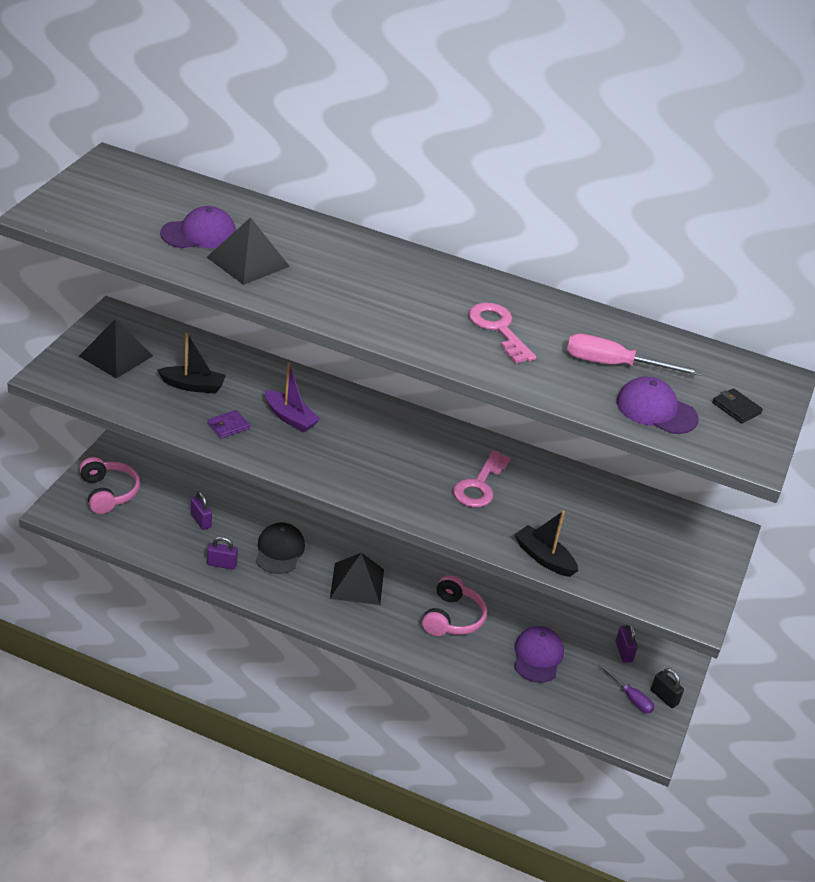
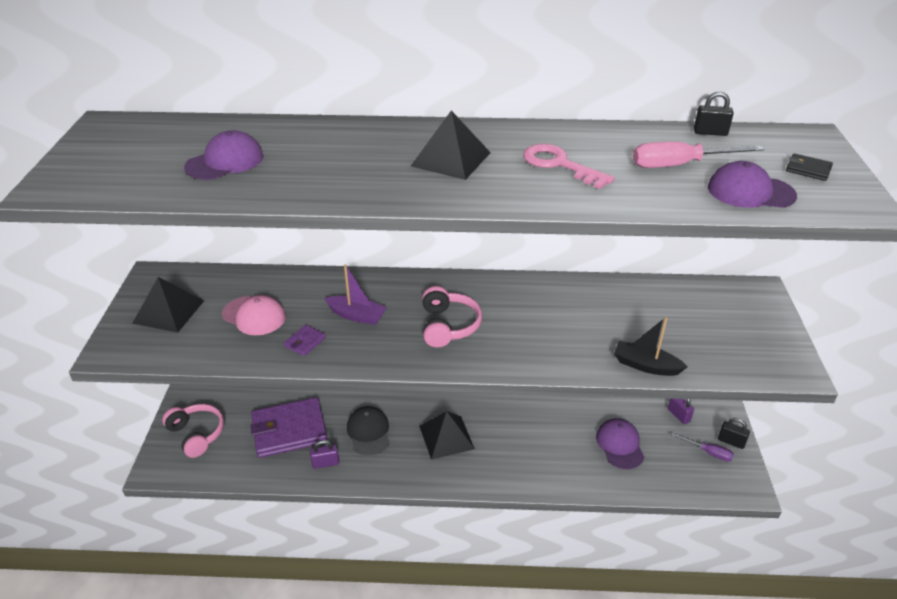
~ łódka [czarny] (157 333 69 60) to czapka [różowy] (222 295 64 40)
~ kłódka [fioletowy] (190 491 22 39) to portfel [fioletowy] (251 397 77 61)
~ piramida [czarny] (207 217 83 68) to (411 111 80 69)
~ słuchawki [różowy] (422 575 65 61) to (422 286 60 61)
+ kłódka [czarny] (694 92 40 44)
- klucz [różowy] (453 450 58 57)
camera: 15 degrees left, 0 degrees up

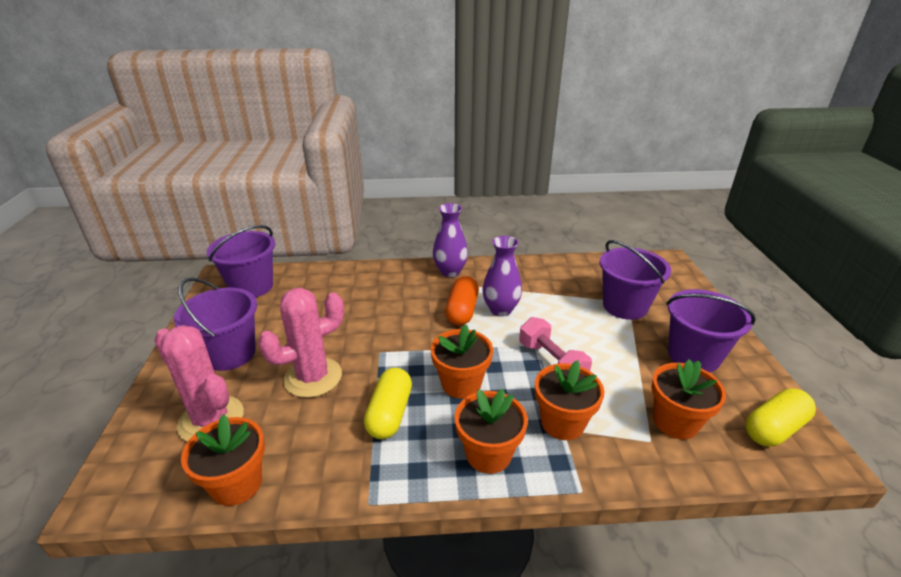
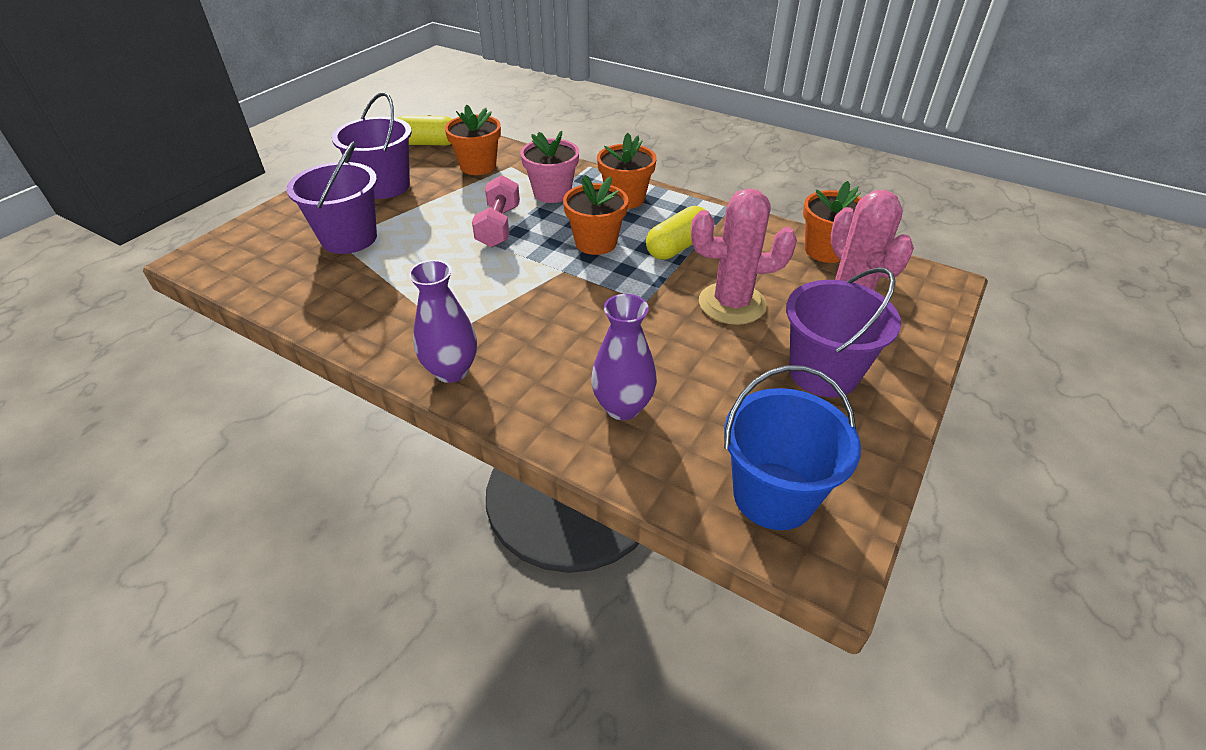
~ doniczka [pomarańczowy] (535 360 69 80) to doniczka [różowy] (520 131 59 72)
~ wazon [fioletowy] (483 236 39 81) to (591 294 66 126)
~ wiadro [fioletowy] (207 225 68 73) to wiadro [niebieski] (724 365 137 165)
- kapsułka [pomarańczowy] (445 276 34 49)
camera: 145 degrees left, 10 degrees up

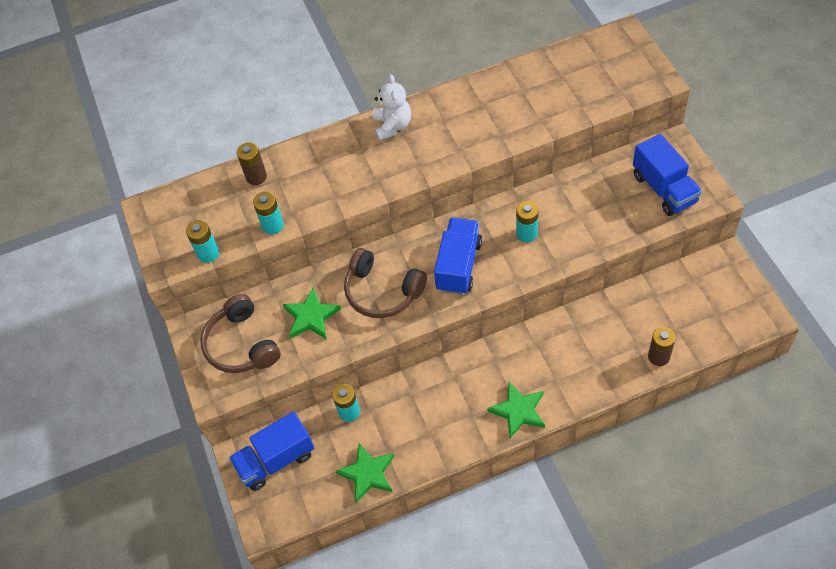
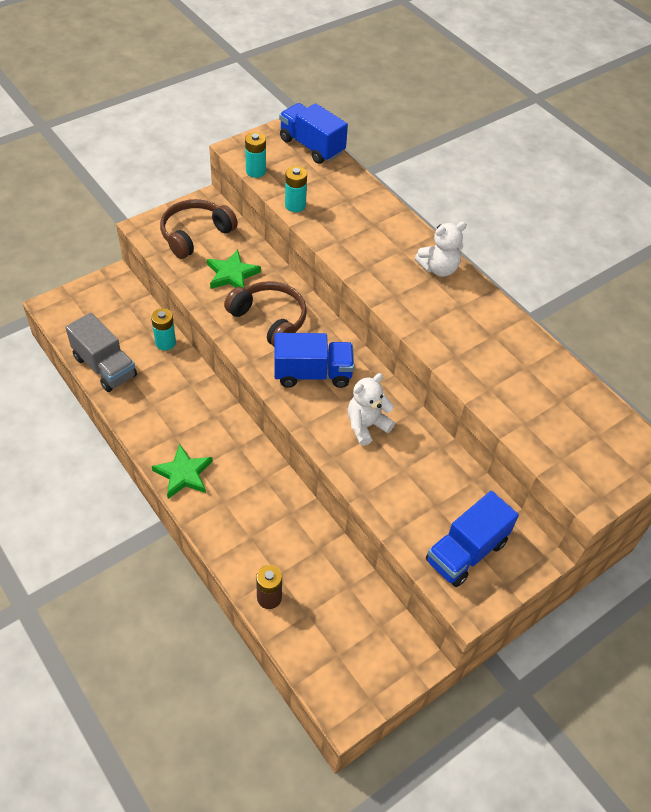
~ gwiazda [zielony] (336 443 58 60) to ciężarówka [szary] (65 313 72 79)
~ słuchawki [brązowy] (344 248 83 70) = (224 281 83 66) 120 degrees clockwise
~ ciężarówka [niebieski] (229 411 85 80) to (279 103 69 61)
~ bateria [turkusowy] (516 201 22 41) to miś [biały] (348 373 47 73)
- bateria [brązowy] (237 142 30 43)
camera: 65 degrees right, 5 degrees down

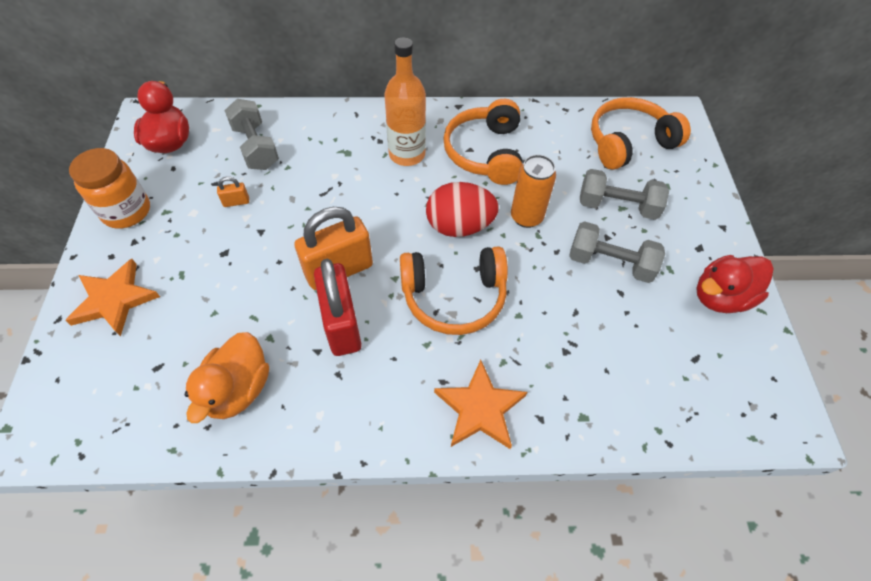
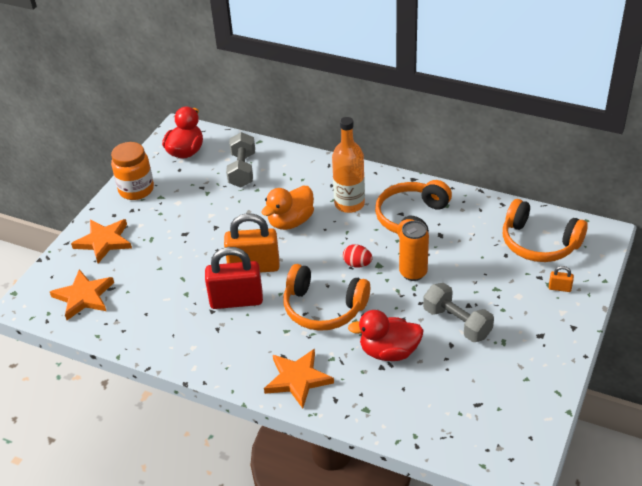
+ gwiazda [pomarańczowy] (50 269 64 51)
~ kłódka [czerwony] (314 259 48 97) = (205 247 58 62) 75 degrees clockwise
~ kaczka [pomarańczowy] (185 332 84 91) to (261 186 53 44)
~ jajko [czerwony] (426 182 73 55) = (343 244 29 23) x0.54
~ kaczka [czerwony] (696 255 78 58) to (348 310 76 51)
~ słuchawki [pomarańczowy] (591 97 100 73) = (503 199 85 63) 150 degrees counterclockwise
~ kłódka [pomarańczowy] (217 177 32 30) to (549 266 25 26)
- hantel [szary] (580 169 89 51)
camera: 30 degrees right, 15 degrees down

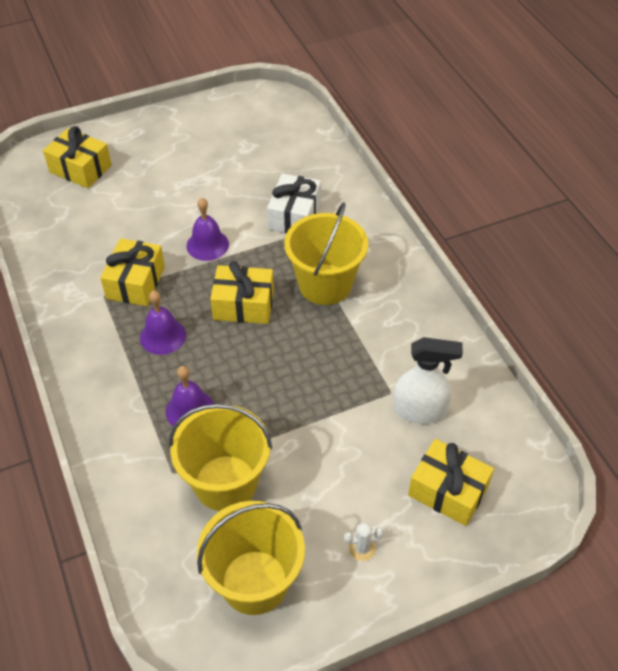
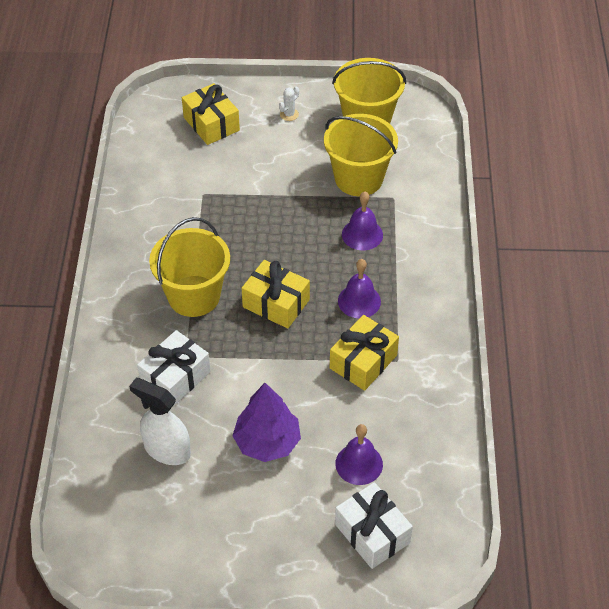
~ spryskiwacz [biały] (393 337 70 87) to (129 378 62 87)
+ drzewko [fioletowy] (233 383 68 79)
~ kaktus [biały] (344 522 39 39) = (279 87 20 34) 60 degrees counterclockwise
~ dzwonek [fioletowy] (186 198 43 63) to (335 424 48 61)
~ prezent [żółty] (43 126 69 62) to prezent [biały] (335 482 78 87)
camera: 155 degrees left, 0 degrees up

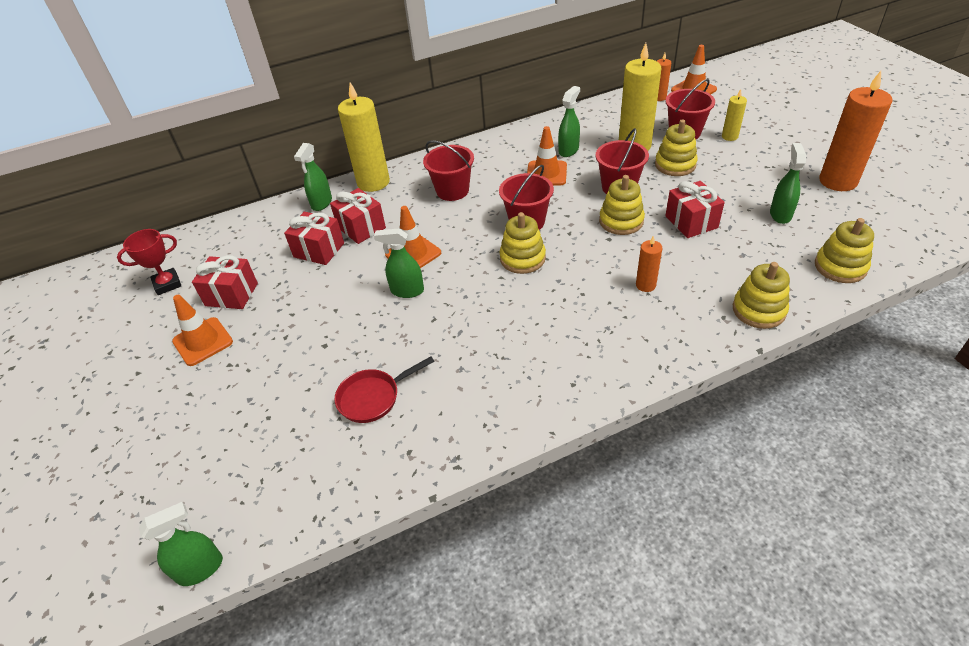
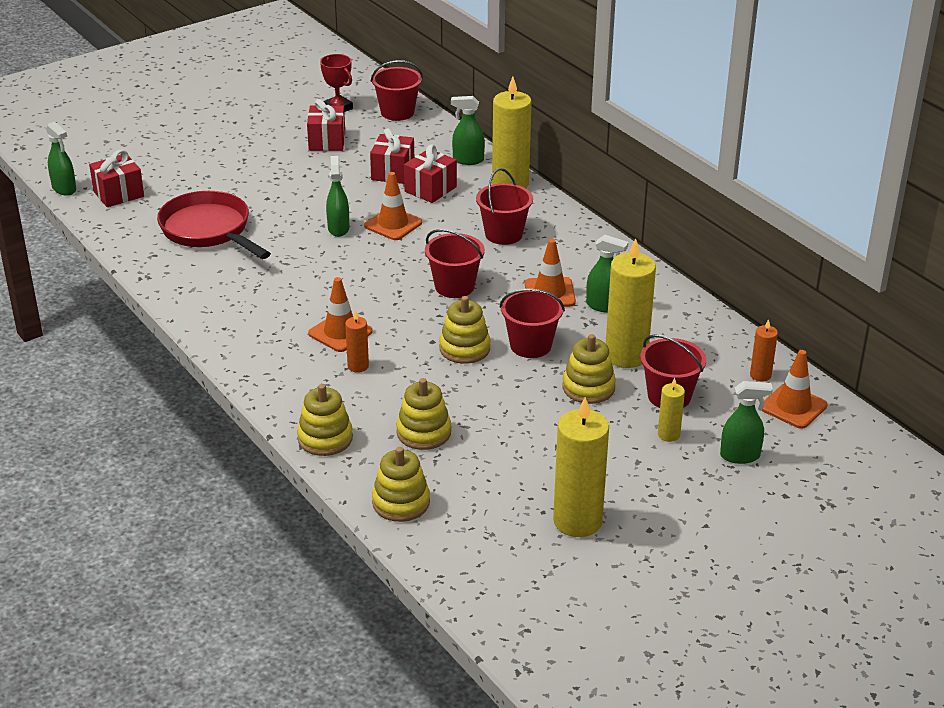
~ prezent [czerwony] (665 181 60 57) to (89 149 55 58)
~ patelnia [czerwony] (335 356 99 67) = (157 191 114 68) x1.72
~ pachołek [pomarańczowy] (172 295 61 71) to (308 277 65 75)
+ wiadro [czerwony] (371 60 52 61)
~ zabawka nakładanka [żółty] (499 212 47 62) to (396 378 55 72)
~ świeca [pomarańczowy] (819 71 74 120) to świeca [żółty] (553 397 56 140)
~ spryskiwacz [zielony] (770 143 36 81) to (720 381 53 83)
camera: 75 degrees right, 10 degrees down

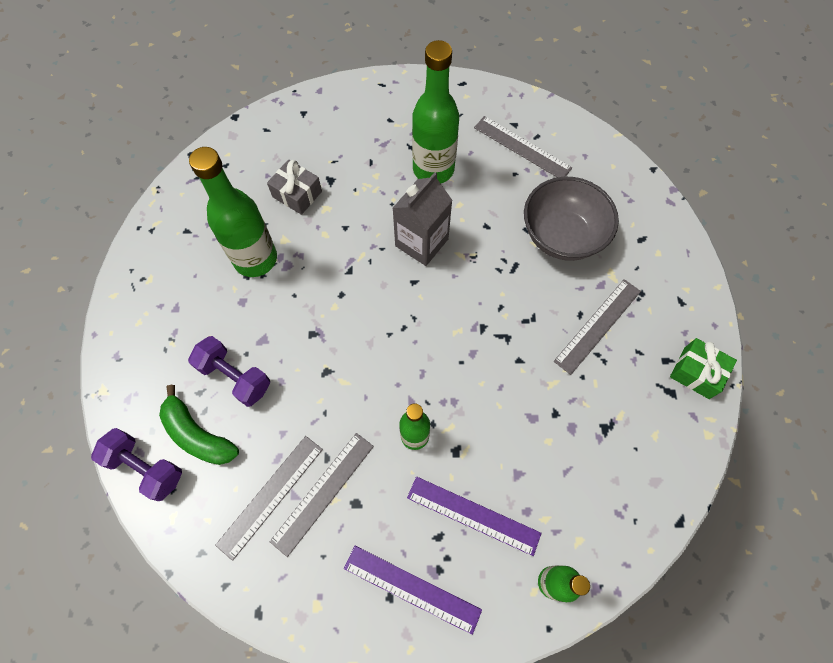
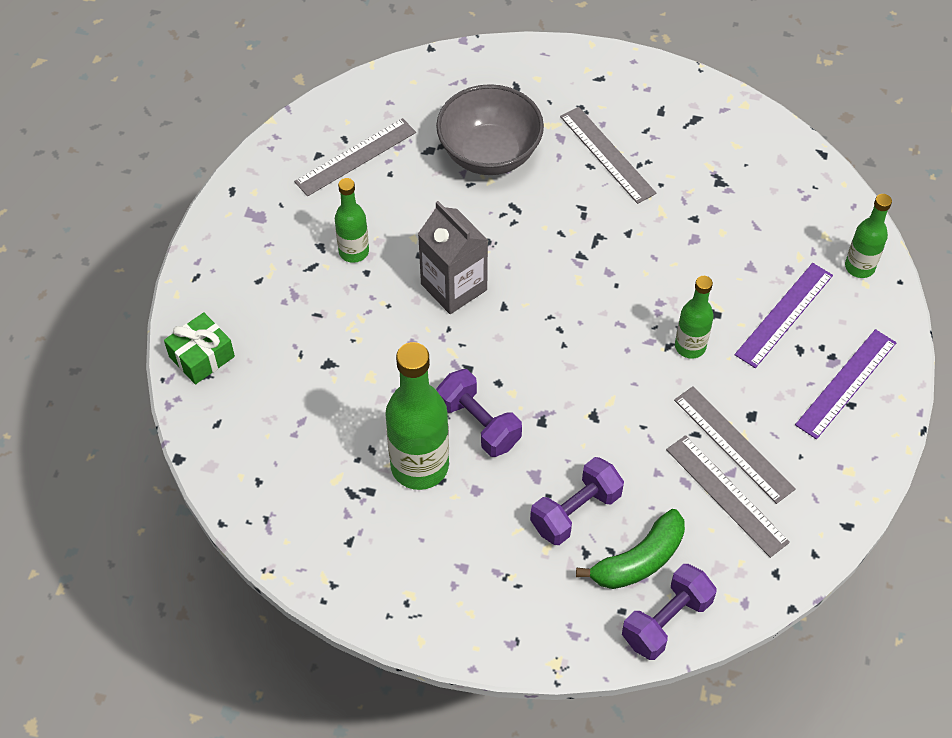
~ prezent [zielony] (670 338 67 61) to (164 312 71 72)
~ butelka [zielony] (412 40 47 143) = (335 178 34 85) x0.57
+ hantel [fioletowy] (436 369 86 88)
- prezent [szary] (267 159 55 56)
camera: 75 degrees left, 10 degrees down

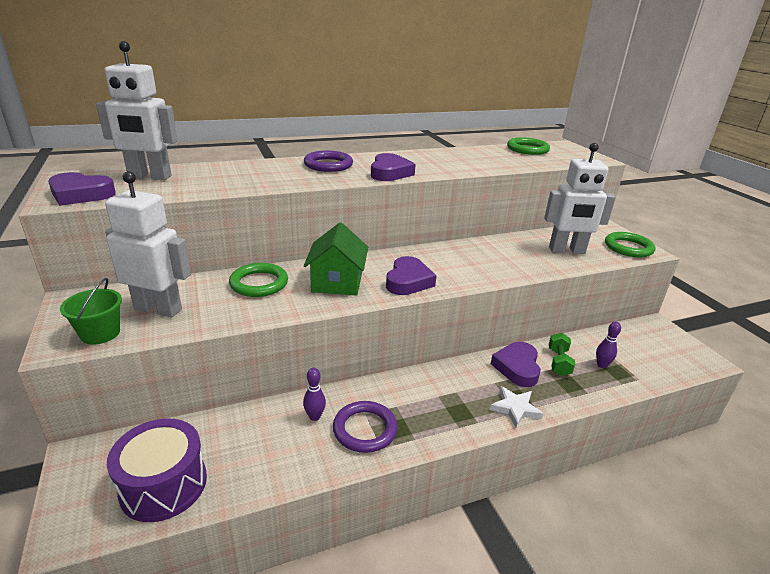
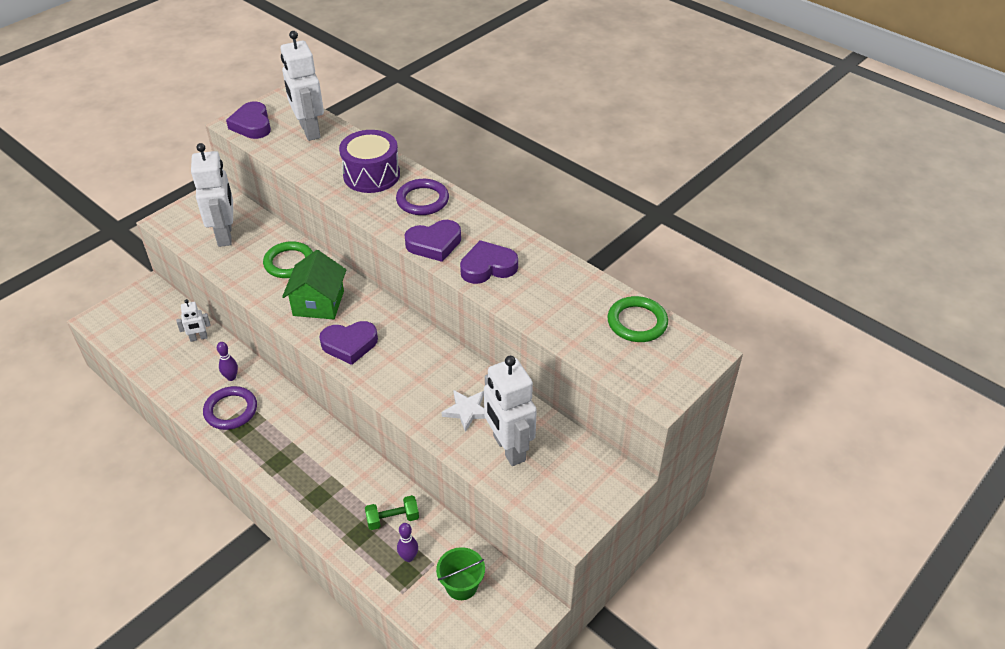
+ robot [biały] (176 299 35 43)
~ domek [zielony] (304 222 64 73) = (282 250 64 69) 60 degrees counterclockwise
~ bęben [fioletowy] (107 418 100 104) to (339 130 61 63)
~ wiadro [zielony] (60 278 62 67) to (436 547 49 53)
~ gwiazda [biały] (490 386 54 42) to (442 390 43 42)
~ serce [fioletowy] (491 342 50 45) to (460 240 58 44)
- pierścień [zielony] (605 232 50 25)
camera: 65 degrees right, 15 degrees up

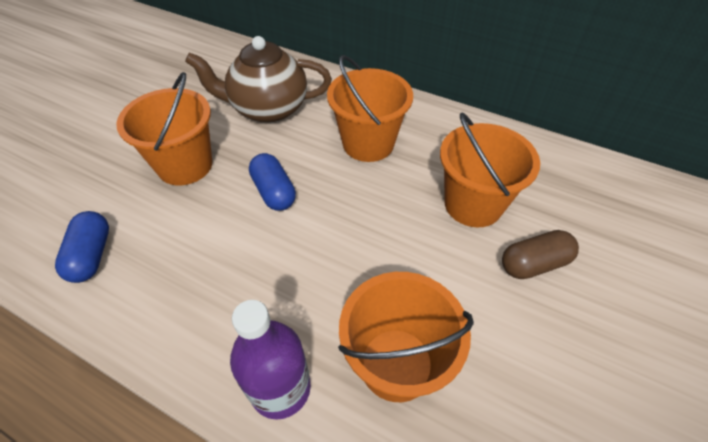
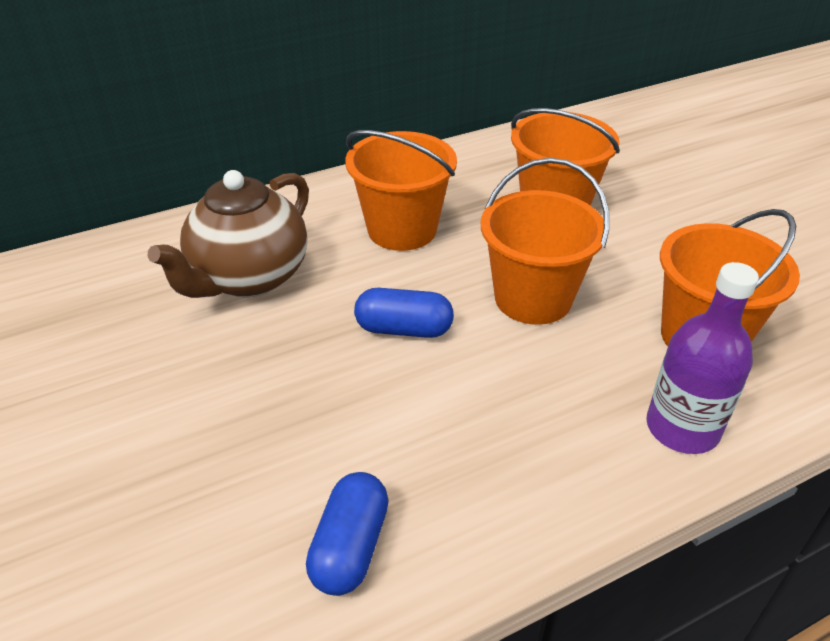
~ kapsułka [niebieski] (55 211 54 72) = (306 472 83 124) 75 degrees clockwise
~ wiadro [pomarańczowy] (116 72 96 114) to (481 158 128 167)
- kapsułka [brązowy] (502 230 77 49)
camera: 55 degrees left, 10 degrees down

